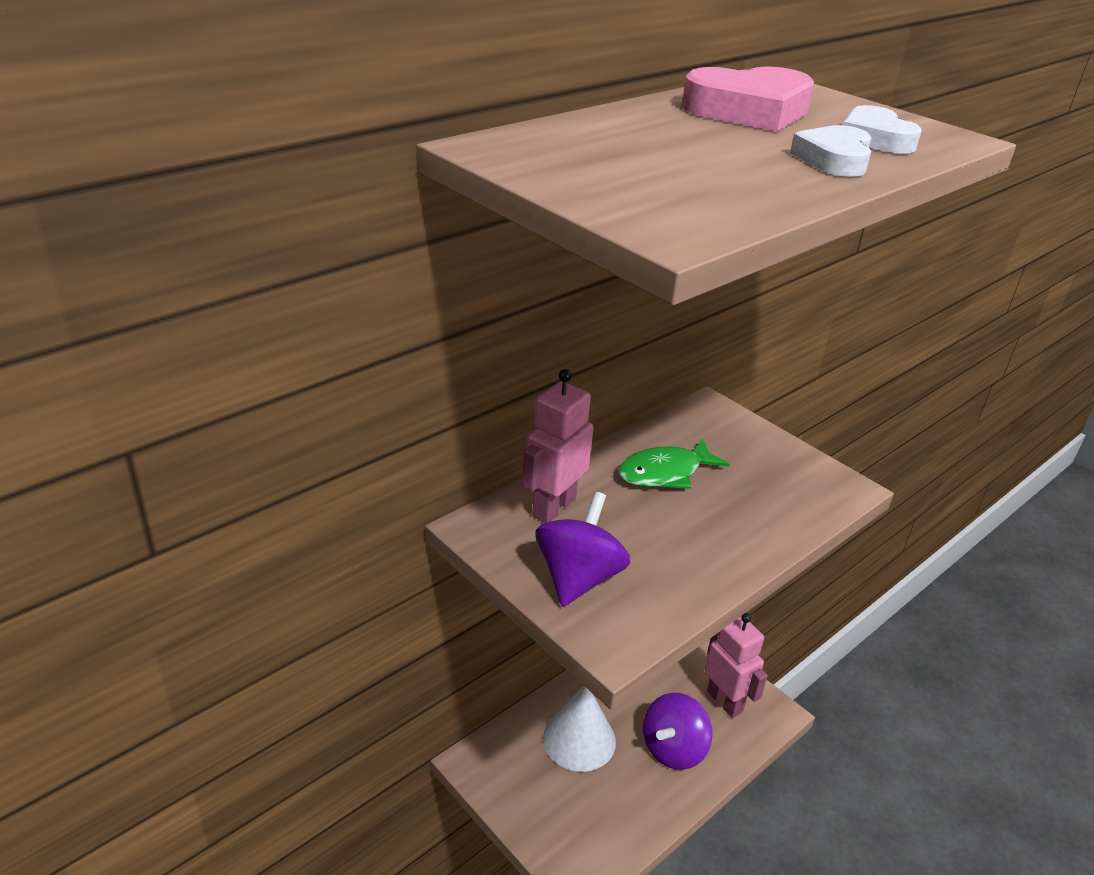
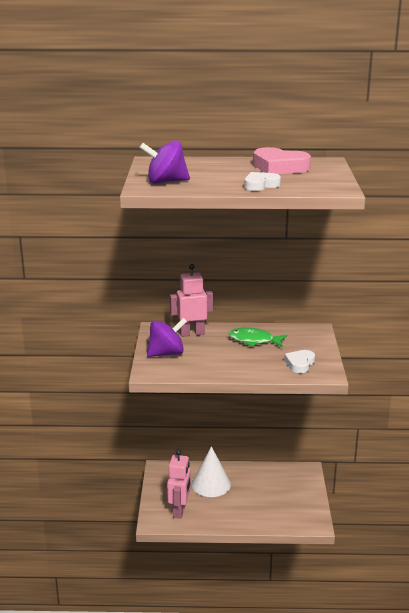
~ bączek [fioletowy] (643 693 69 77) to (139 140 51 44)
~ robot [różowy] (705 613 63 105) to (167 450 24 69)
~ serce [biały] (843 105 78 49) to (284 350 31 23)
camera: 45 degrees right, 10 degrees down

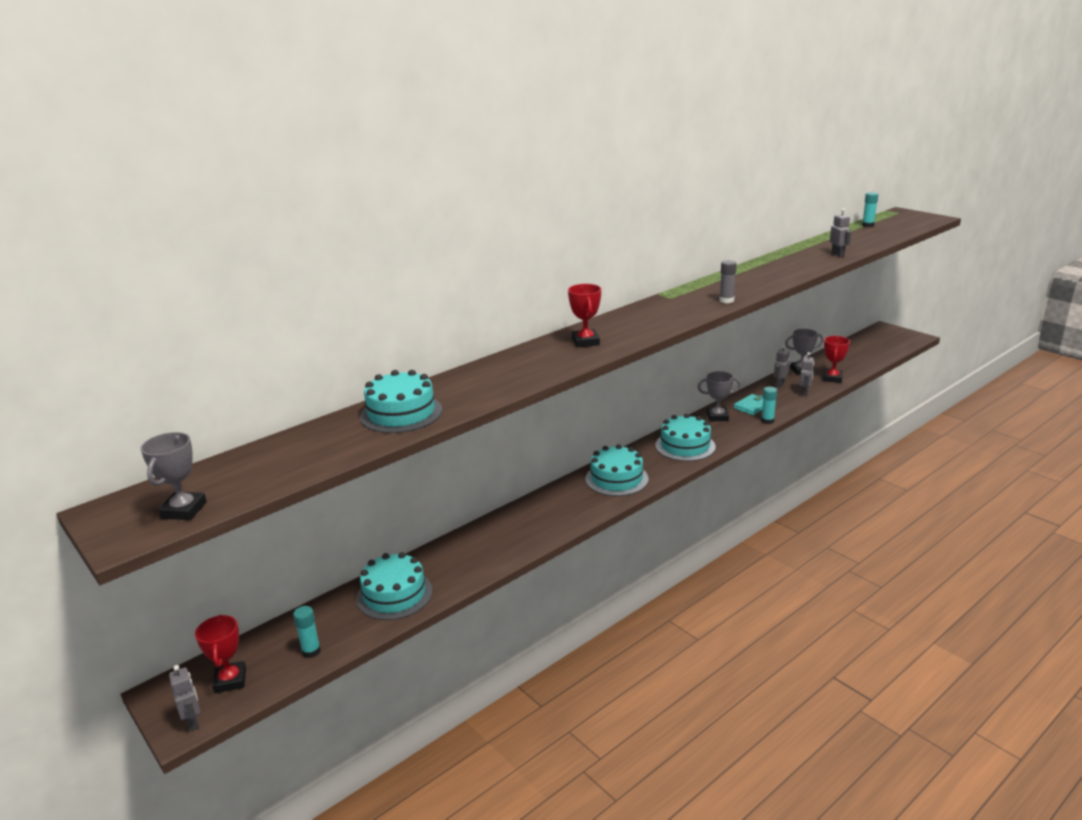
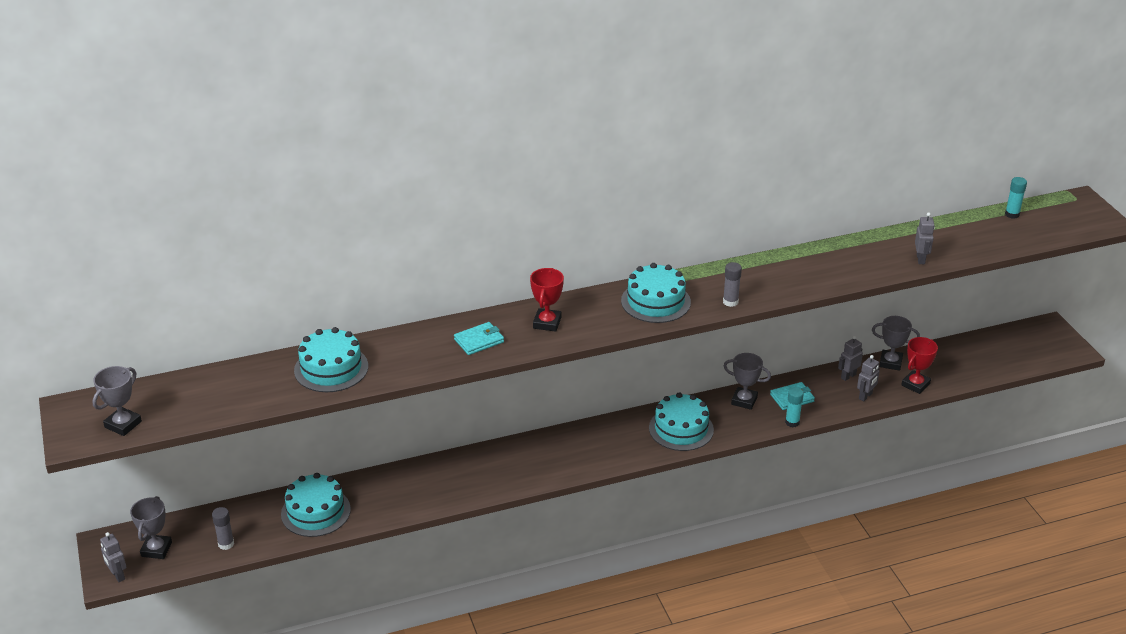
~ robot [szary] (169 665 31 66) = (100 532 26 50) 150 degrees clockwise
~ puchar [czerwony] (195 615 51 78) to puchar [szary] (130 496 42 63)
~ klej w sztyfcie [turkusowy] (293 606 28 52) to klej w sztyfcie [szary] (212 507 22 43)
+ portfel [turkusowy] (454 322 50 33)
~ tort [turkusowy] (585 444 63 52) to (621 263 70 60)
camera: 20 degrees right, 10 degrees up

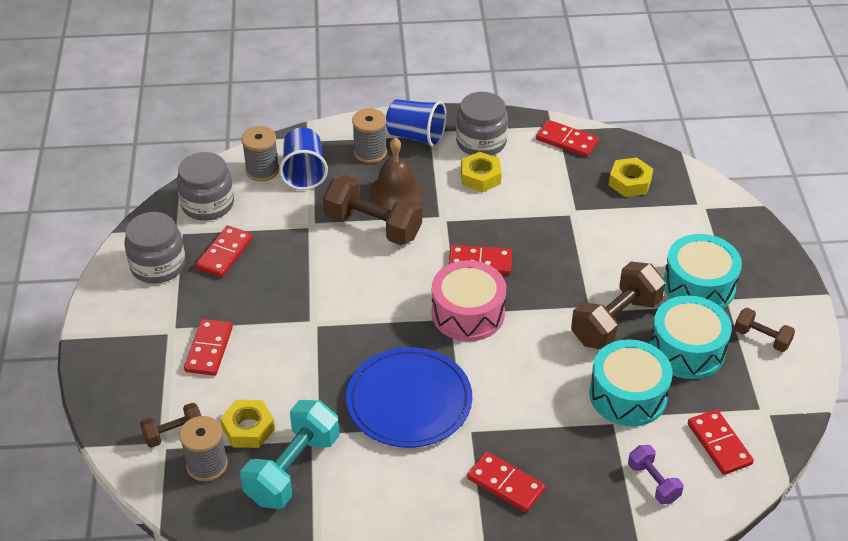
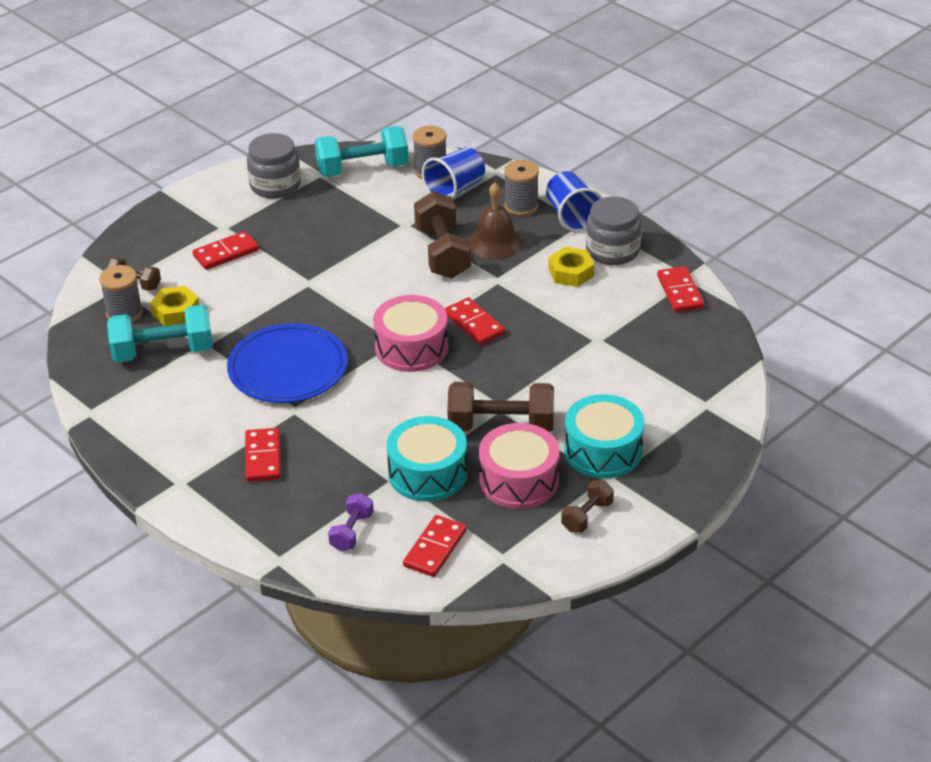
~ słoik [szary] (177 152 57 69) to hantel [turkusowy] (315 126 94 51)
~ bęben [turkusowy] (650 295 82 84) to bęben [różowy] (479 423 80 86)
~ hantel [brązowy] (734 308 61 44) = (561 480 53 53) 45 degrees clockwise
- kostka domina [czerwony] (196 226 57 52)
- nakrętka [żółty] (609 158 44 39)
camera: 50 degrees right, 5 degrees down

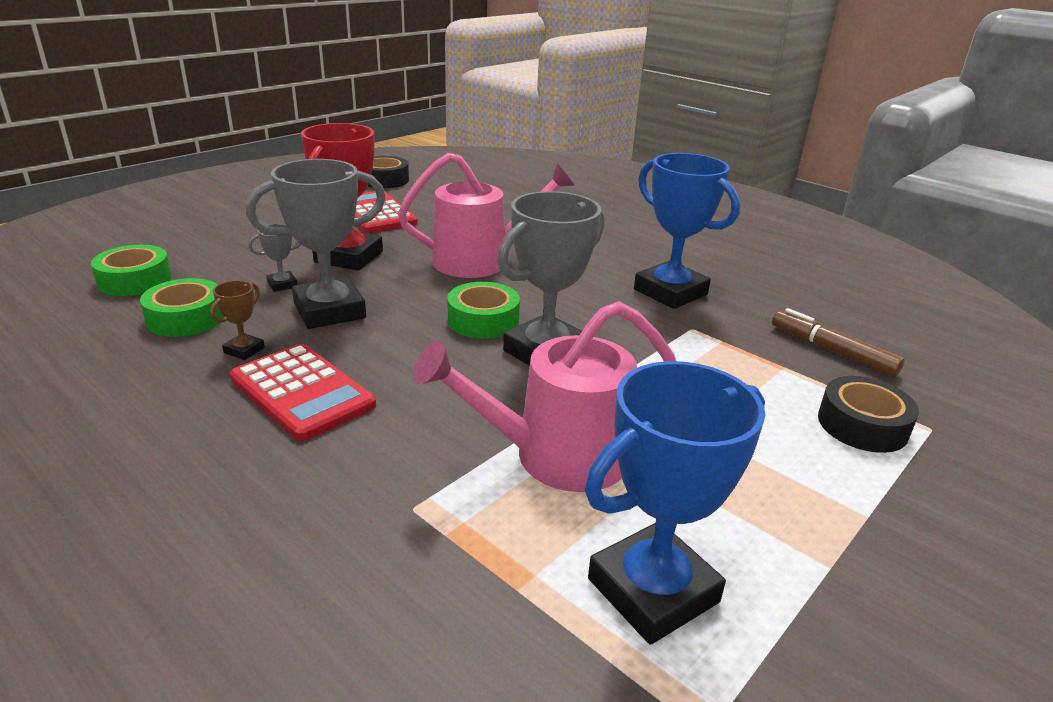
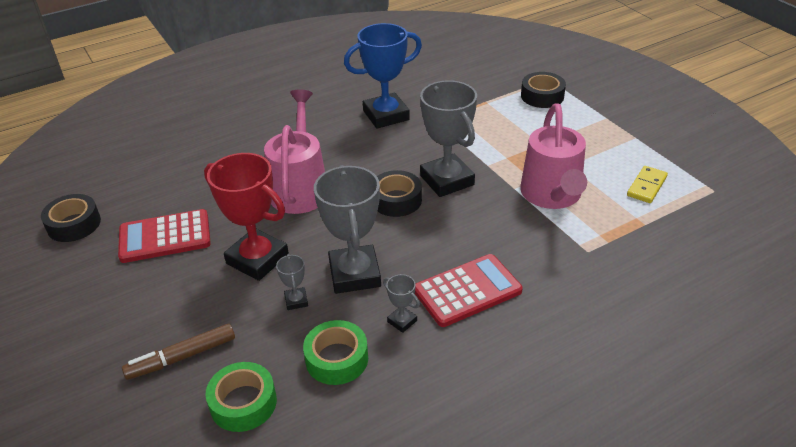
~ flamaster [brązowy] (772 308 133 69) to (122 323 113 57)
~ taśma klejąca [zielony] (447 282 73 57) to taśma klejąca [czarny] (377 170 45 47)
~ puchar [brązowy] (210 280 55 80) to puchar [szary] (383 274 37 59)
~ puchar [niebieski] (585 361 180 284) to kostka domina [żółty] (627 166 41 37)
camera: 70 degrees left, 10 degrees up

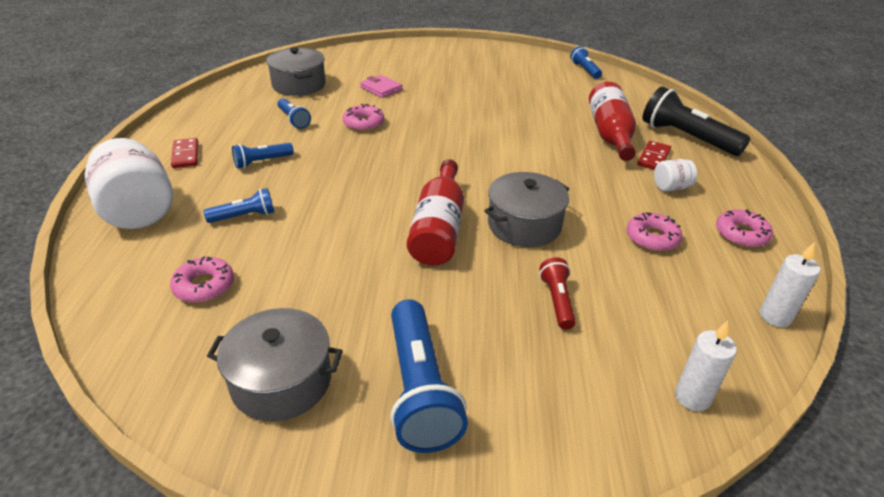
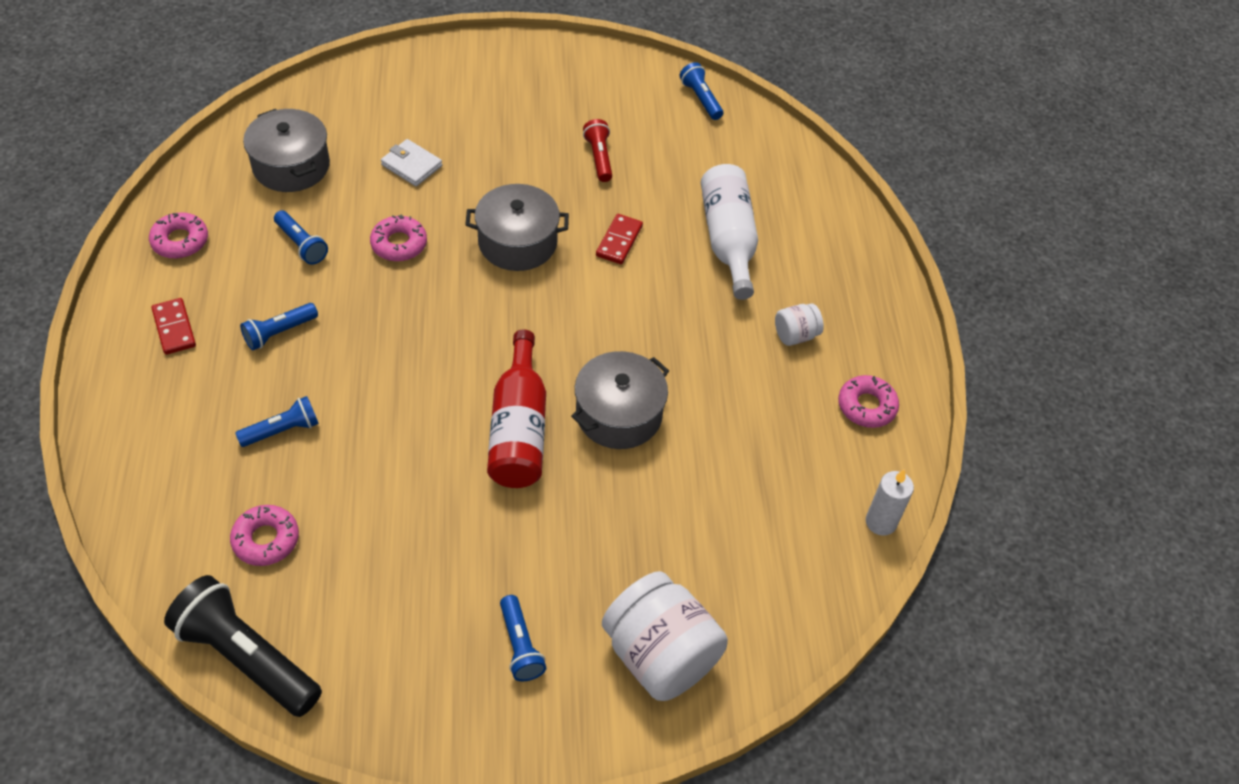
~ donut [różowy] (626 212 56 39) to (149 212 59 47)
~ latarka [czarny] (642 86 108 70) to (164 575 158 142)
~ portfel [różowy] (360 75 43 23) to portfel [biały] (381 139 61 47)
~ garnek [szary] (207 308 136 114) to (465 184 104 87)
~ latarka [niebieski] (390 299 78 154) = (500 595 46 86) x0.53
~ latarka [czerwony] (539 257 37 73) to (583 119 29 63)
~ kostka domina [czerwony] (637 141 34 29) to (596 214 47 50)
~ słoik [biały] (85 138 88 91) to (602 571 126 130)
~ butelka [czerwony] (589 82 47 79) to butelka [biały] (701 164 57 136)
- świeca [biały] (675 321 62 90)
camera: 10 degrees left, 15 degrees up

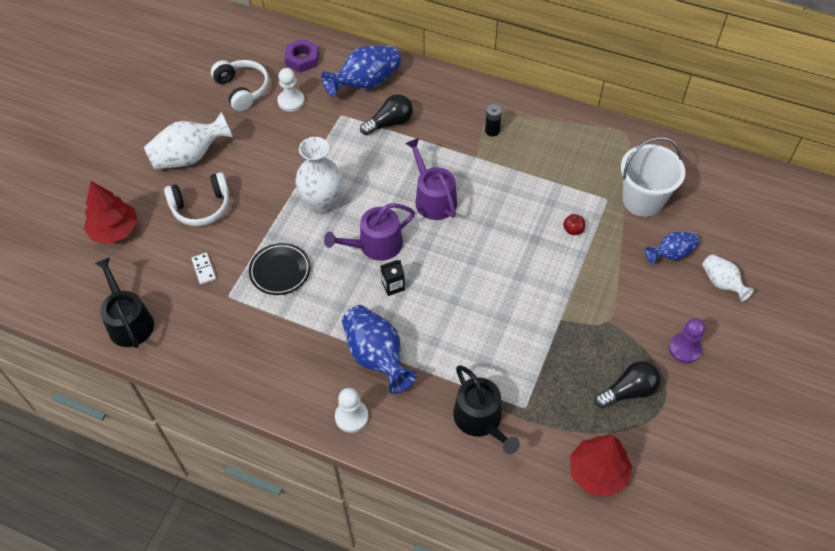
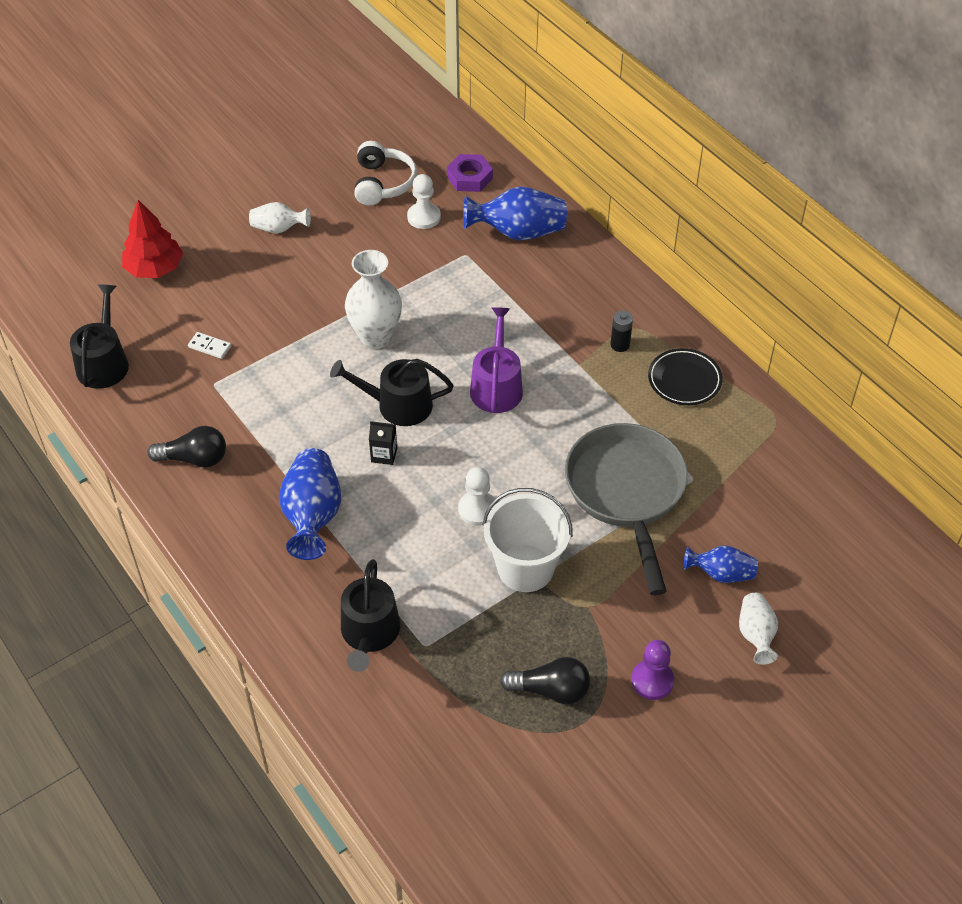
~ żarówka [czarny] (360 94 53 42) to (148 426 78 42)
~ kostka domina [biały] (191 253 25 32) = (188 332 43 27) 75 degrees counterclockwise
~ wazon [biały] (144 112 89 58) = (249 202 62 32) x0.59
~ konewka [fioletowy] (324 203 91 58) to konewka [czarny] (330 359 123 67)
~ pionek [biały] (335 388 34 45) to (458 467 39 59)
~ wiadro [biały] (621 137 64 80) to (482 488 91 104)
~ jabłko [czerwony] (563 214 22 21) to patelnia [szary] (565 423 123 172)
~ talerz [czarny] (249 243 62 52) to (648 348 75 57)
- słuchawki [biały] (164 172 65 54)
- drzewko [czerwony] (570 435 62 62)
camera: 30 degrees right, 5 degrees down

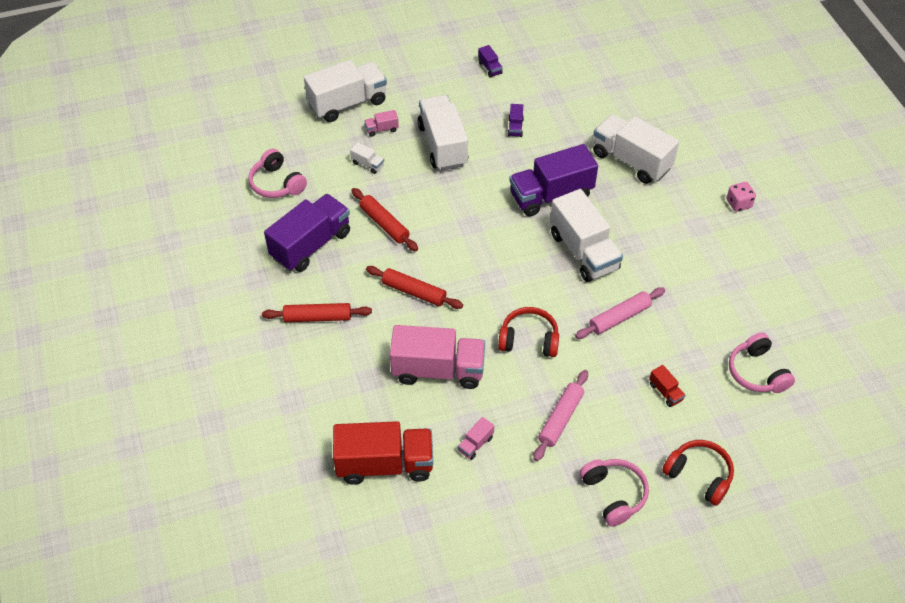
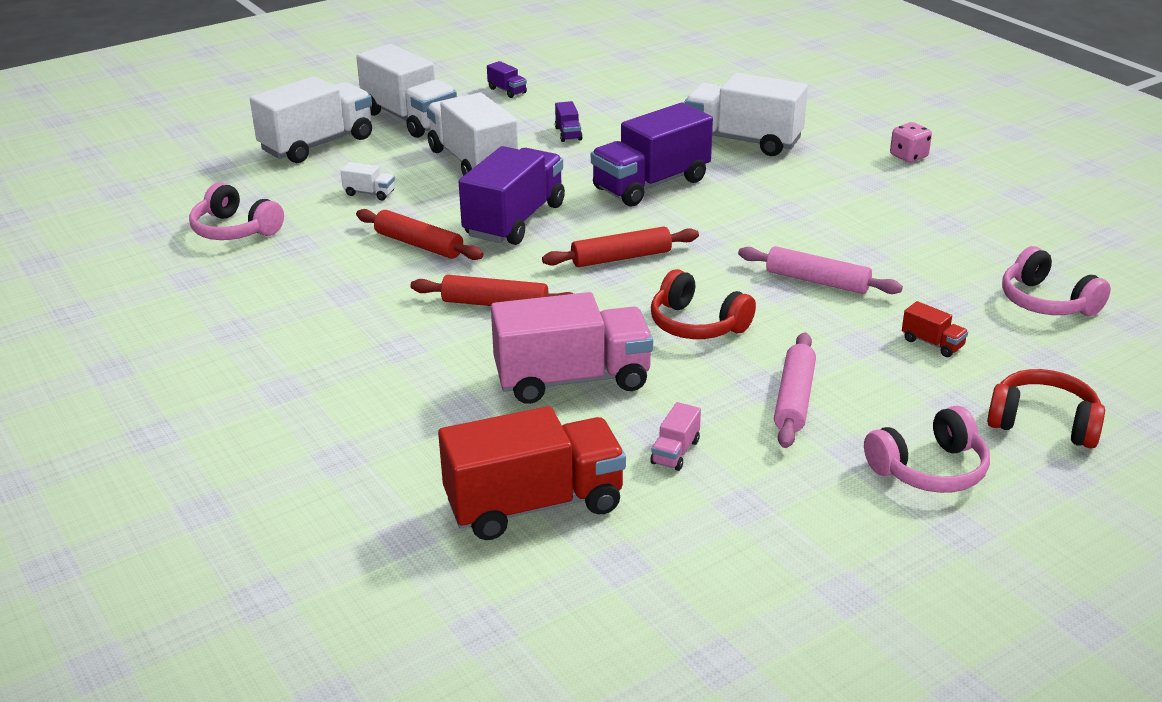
~ ciężarówka [biały] (550 189 73 93) to (356 44 101 94)
~ ciężarówka [fioletowy] (264 194 86 78) to (459 146 106 99)
~ wałek do ciasta [czerwony] (262 303 110 19) to (542 226 157 41)
~ słuchawki [czerwony] (498 307 61 50) = (651 269 105 70) 135 degrees counterclockwise
~ wałek do ciasta [różowy] (575 287 90 52) = (738 246 165 48) 75 degrees clockwise
~ słuchawki [różowy] (579 459 70 68) = (864 406 126 87) 105 degrees clockwise
- ciężarówka [różowy] (365 110 34 27)
camera: 15 degrees left, 20 degrees down

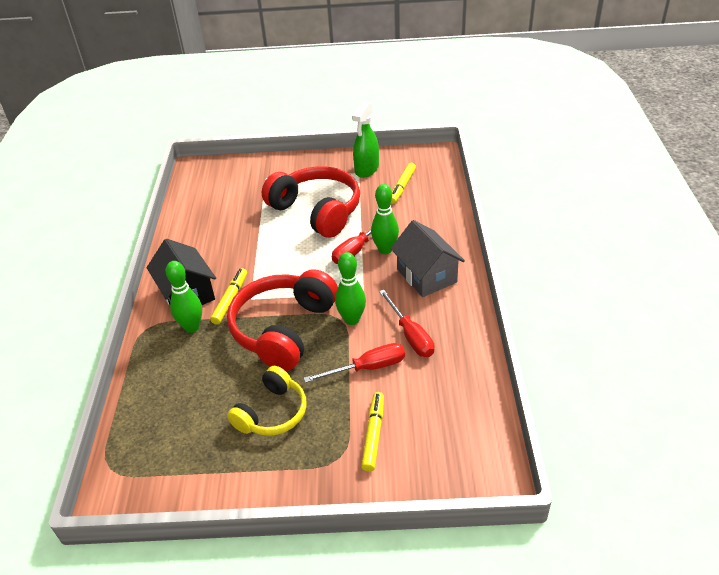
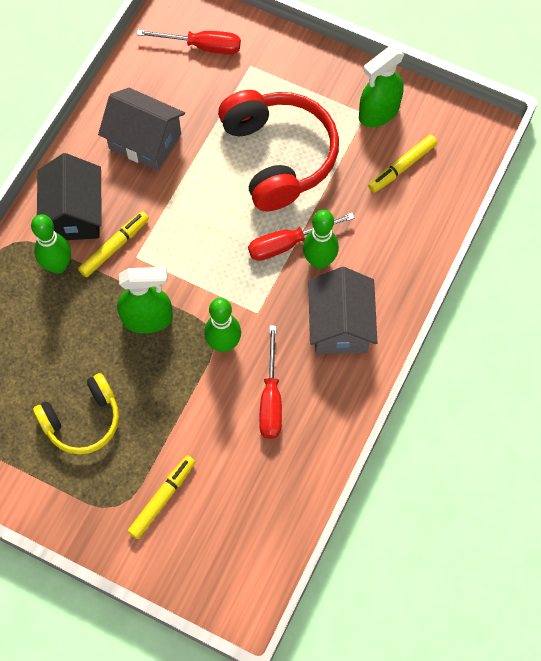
+ domek [szary] (98 88 87 83)
~ słuchawki [czerwony] (227 269 111 102) to spryskiwacz [zielony] (117 267 56 66)
~ śrubokręt [czerwony] (304 343 101 40) to (137 30 104 24)
camera: 25 degrees right, 25 degrees up

